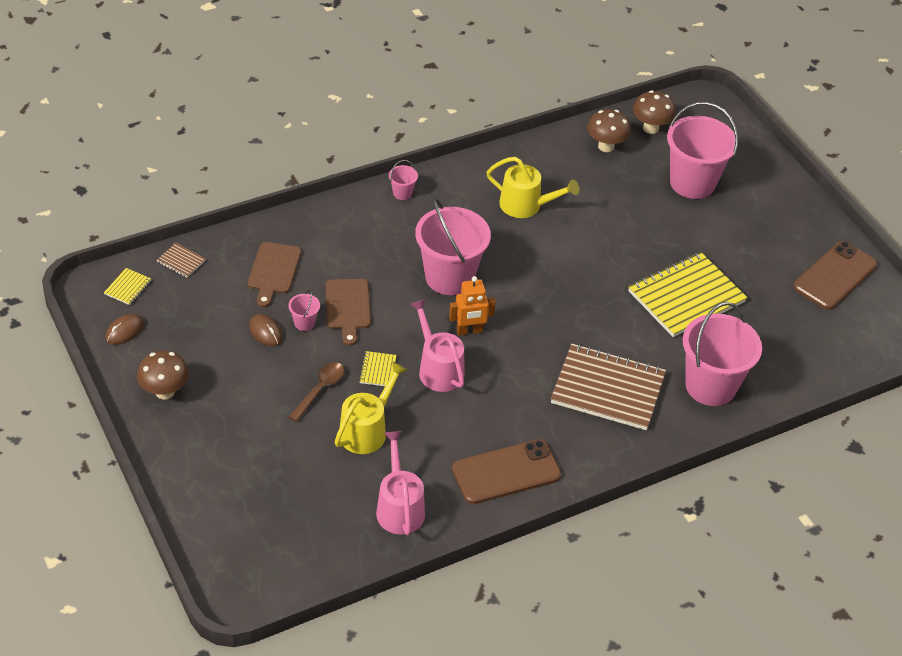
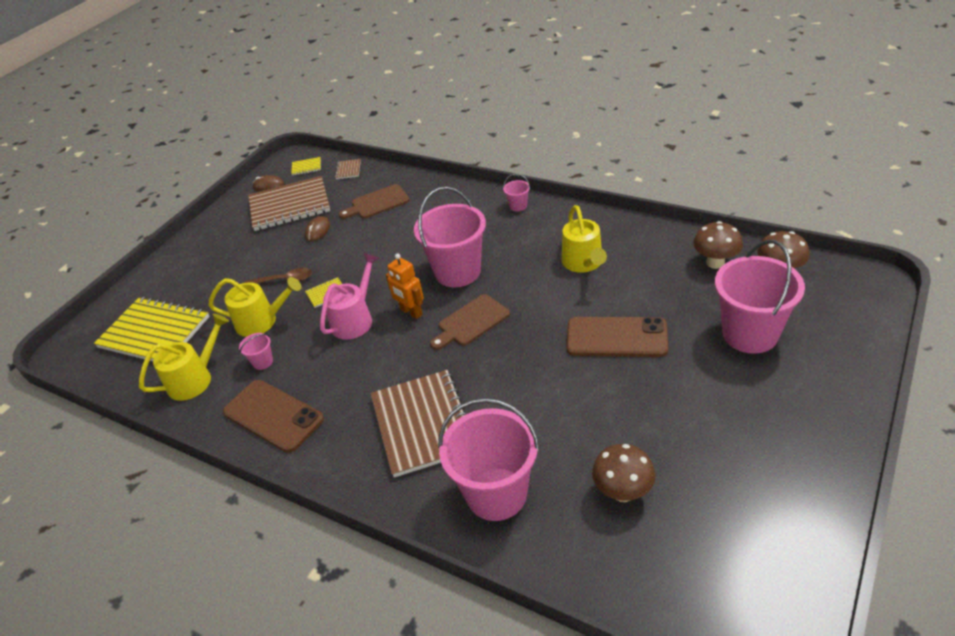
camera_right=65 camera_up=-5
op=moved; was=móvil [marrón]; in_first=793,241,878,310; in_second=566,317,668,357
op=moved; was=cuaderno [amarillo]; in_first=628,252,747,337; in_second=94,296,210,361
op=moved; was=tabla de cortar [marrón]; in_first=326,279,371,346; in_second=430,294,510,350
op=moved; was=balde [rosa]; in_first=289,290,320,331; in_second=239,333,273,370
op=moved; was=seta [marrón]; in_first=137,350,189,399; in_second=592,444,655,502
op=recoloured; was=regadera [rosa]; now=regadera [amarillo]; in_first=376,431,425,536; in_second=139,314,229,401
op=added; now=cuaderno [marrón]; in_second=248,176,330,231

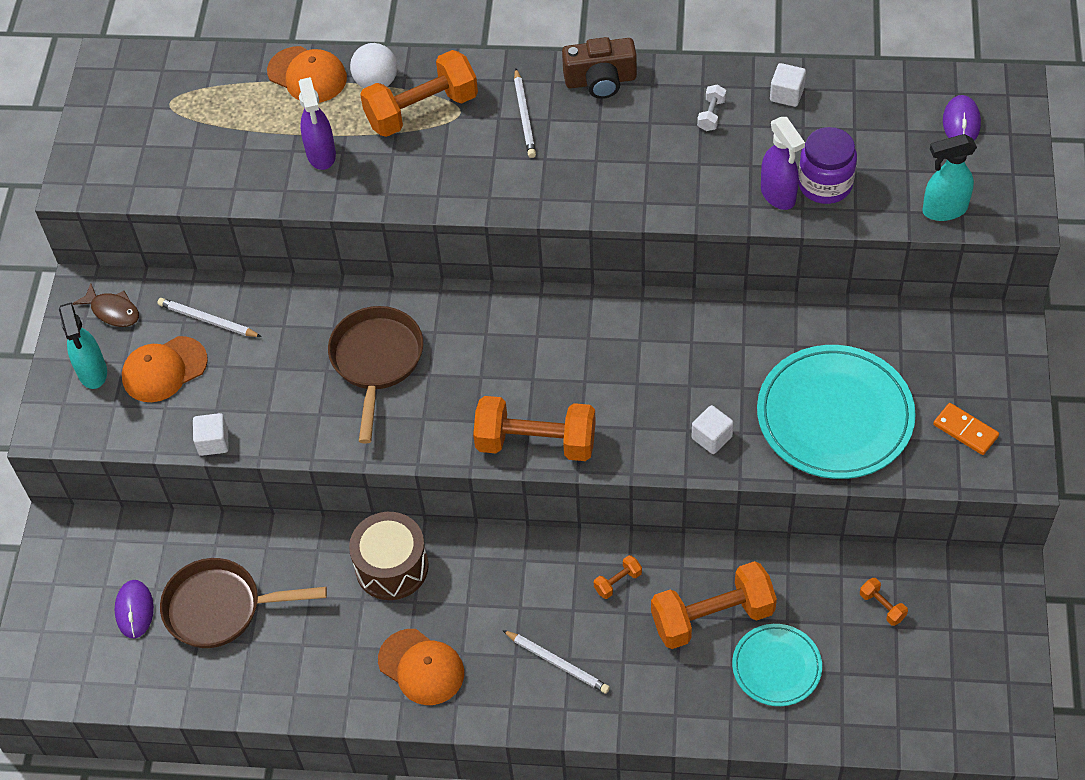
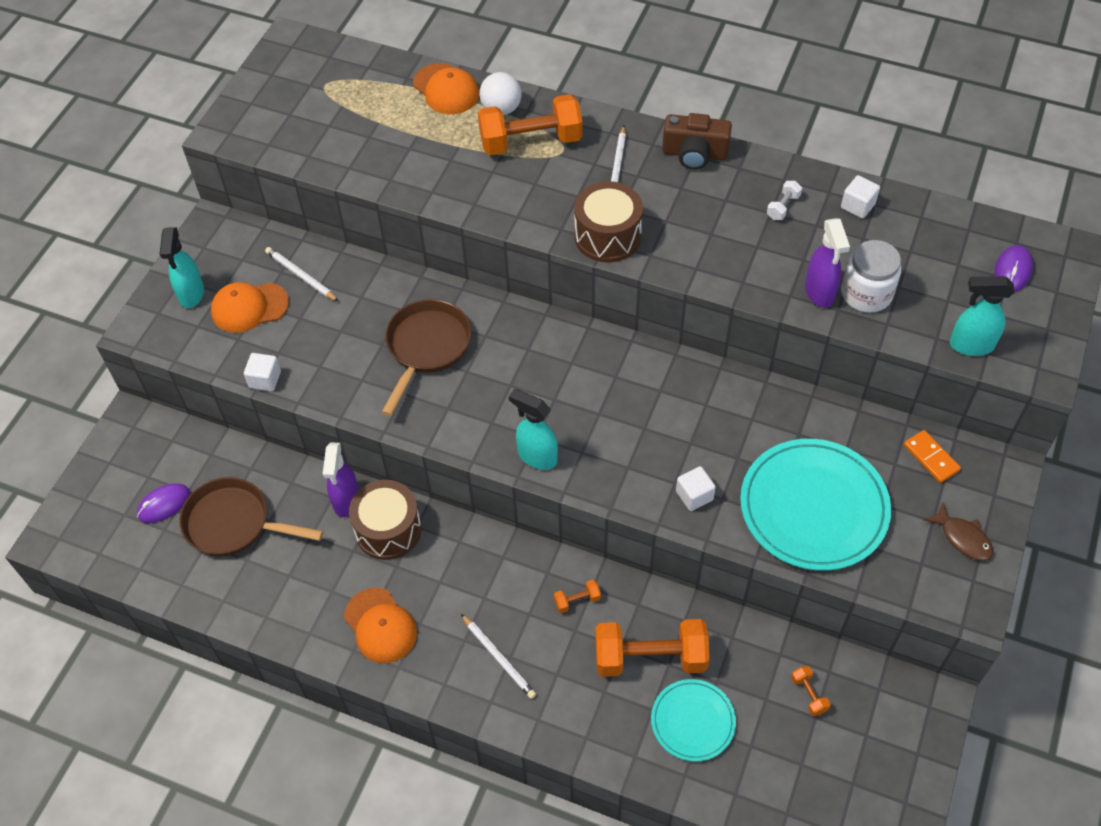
camera_right=15 camera_up=0
op=moved; was=pulverizador [morado]; in_first=299,77,336,170; in_second=323,442,359,517
op=recoloured; was=tarro [morado]; now=tarro [blanco]; in_first=799,127,857,204; in_second=841,240,901,313
op=moved; was=pez [marrón]; in_first=72,283,139,327; in_second=924,502,993,561
op=replaced; was=mancuerna [naranja]; now=pulverizador [turquesa]; in_first=473,396,596,461; in_second=509,389,558,470
op=moved; was=ficha de dominó [naranja]; in_first=933,403,999,455; in_second=904,430,961,483
op=turned; was=ratón [morado]; in_first=115,580,154,638; in_second=137,483,190,523; clockwise=45
op=added; now=tambor [marrón]; in_second=574,181,643,262

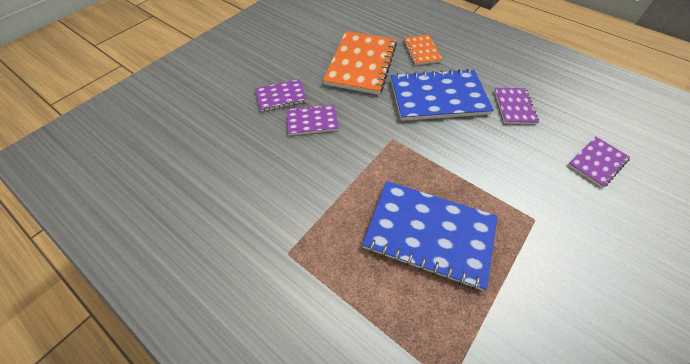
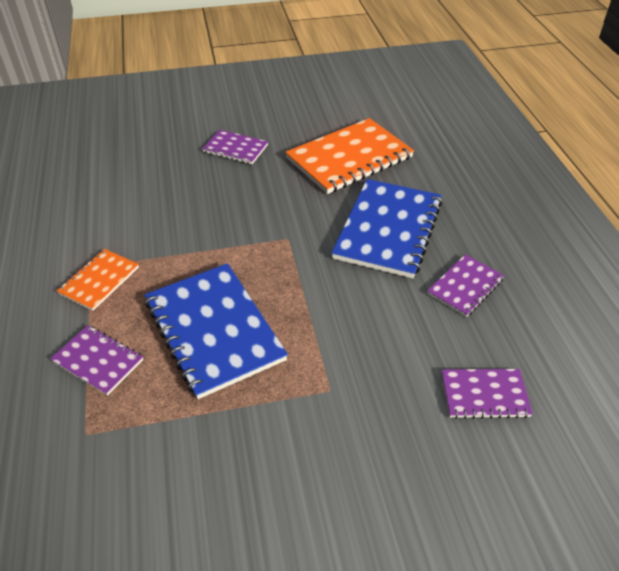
camera_right=40 camera_up=-10
op=moved; was=cuaderno [naranja]; in_first=403,35,443,65; in_second=57,249,139,311
op=turned; was=cuaderno [azul]; in_first=391,69,494,121; in_second=331,179,442,278; clockwise=75
op=moved; was=cuaderno [morado]; in_first=287,104,339,135; in_second=50,325,143,396

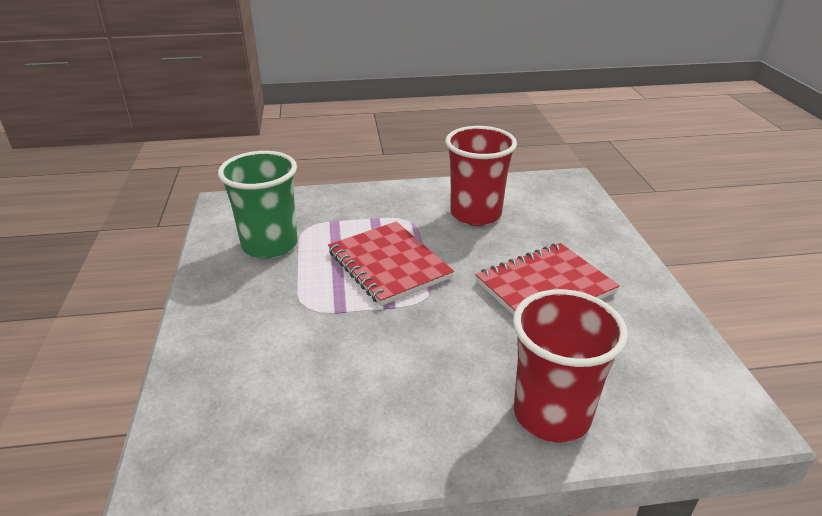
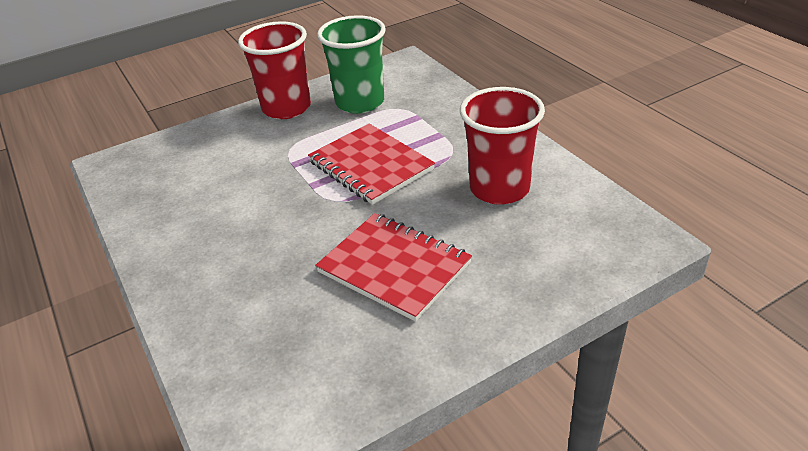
camera_right=70 camera_up=5
op=turned; was=cuaderno [rojo]; in_first=328,222,454,306; in_second=308,123,435,205; clockwise=-75
op=moved; was=vaso [rojo]; in_first=513,289,628,443; in_second=238,21,311,119

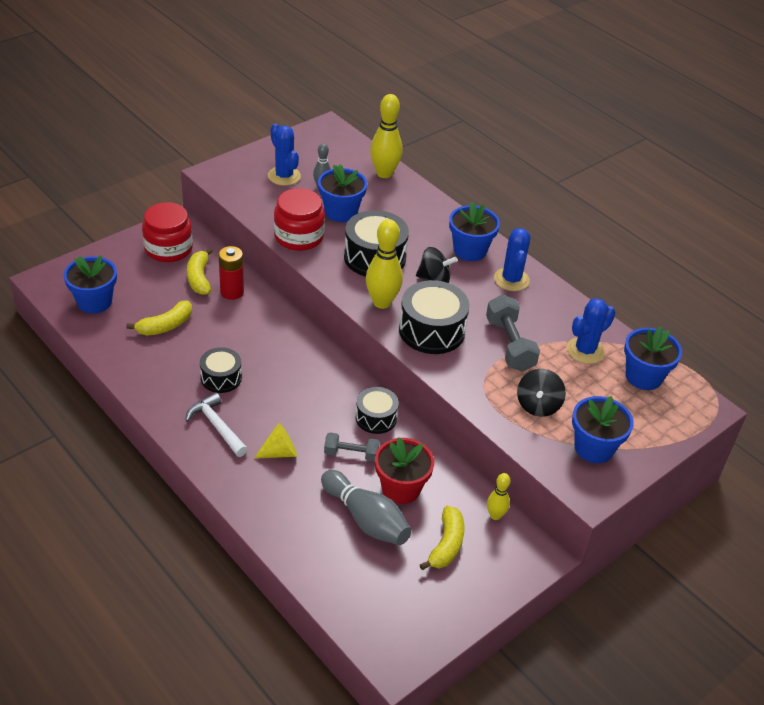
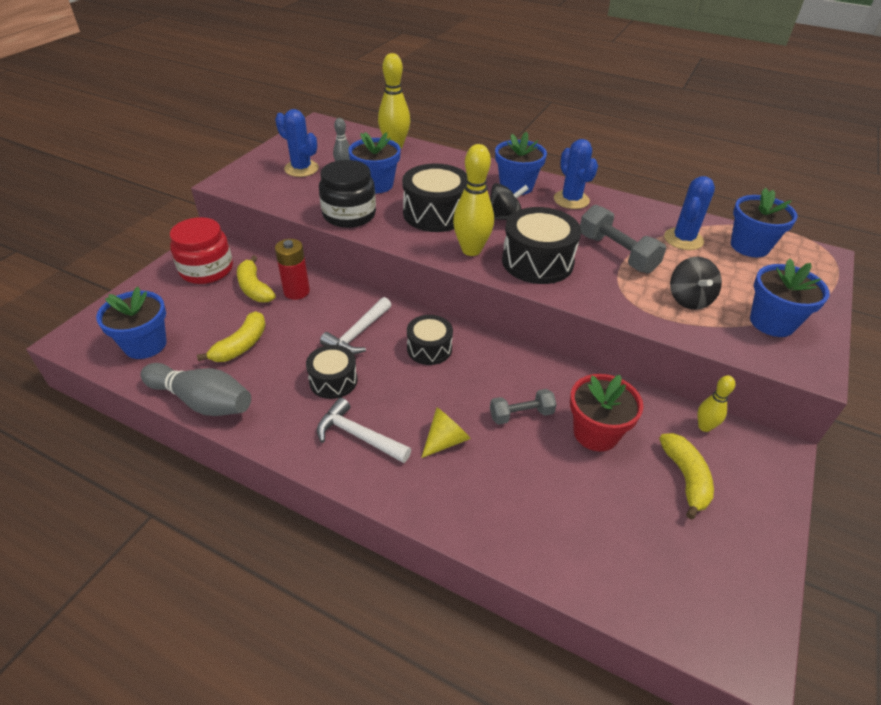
camera_right=-20 camera_up=0
op=recoloured; was=tarro [rojo]; now=tarro [negro]; in_first=274,188,325,251; in_second=319,160,376,228
op=moved; was=tambor [negro]; in_first=356,387,399,434; in_second=407,315,453,365
op=moved; was=bolo [gris]; in_first=321,470,412,545; in_second=141,363,251,416
op=added; now=martillo [blanco]; in_second=320,297,391,355

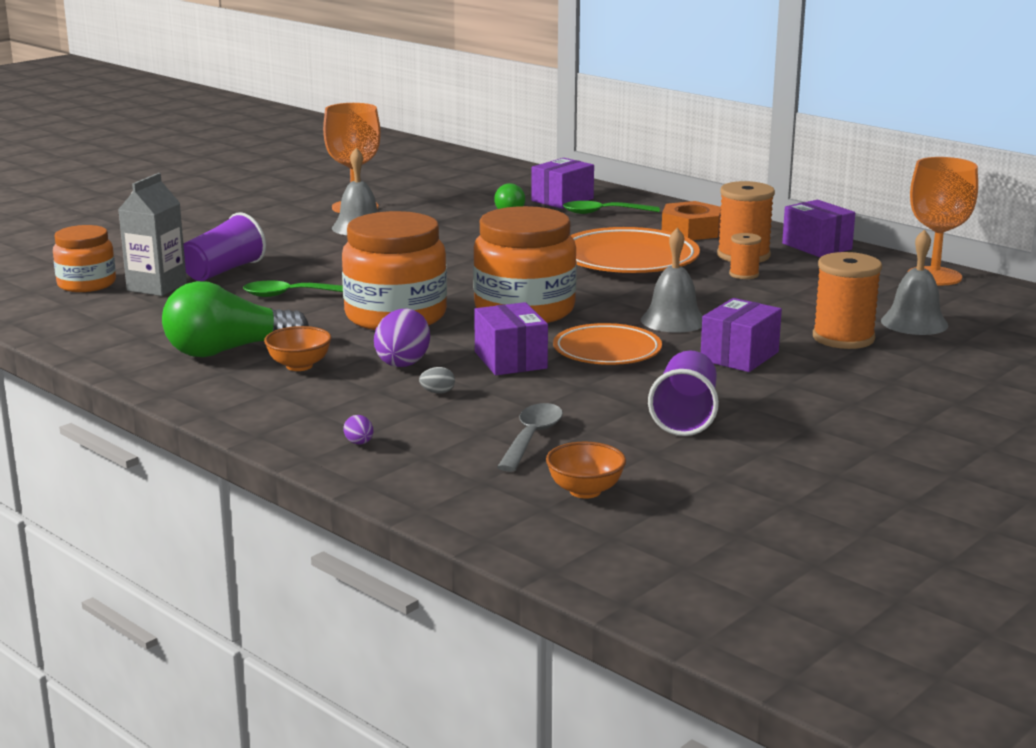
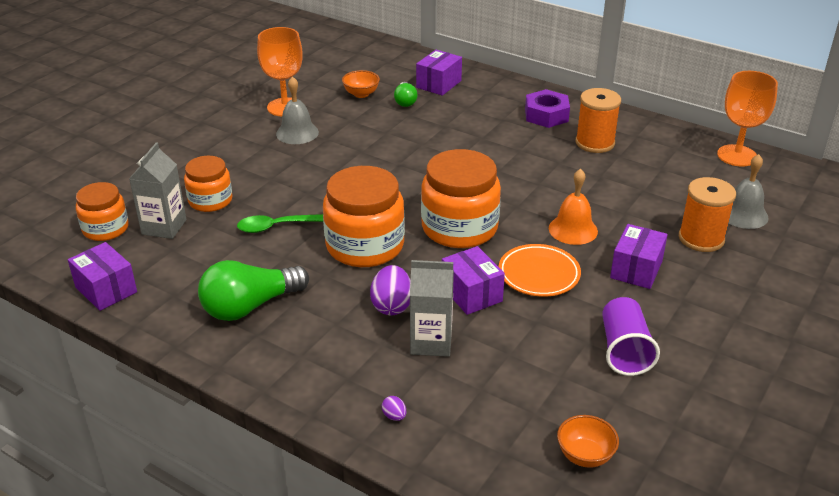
camera_right=-10 camera_up=15
op=moved; was=caja [morado]; in_first=782,200,855,257; in_second=68,242,137,311
op=removed; was=cuchara [verde]; in_first=563,201,660,214
op=recoloured; was=tuerca [naranja]; now=tuerca [morado]; in_first=662,201,721,240; in_second=525,89,570,128
op=replaced; was=vaso [morado]; now=tarro [naranja]; in_first=183,212,266,281; in_second=184,156,233,212
op=removed; was=plato [naranja]; in_first=570,227,700,273
op=recoloured; was=campana [gris]; now=campana [naranja]; in_first=641,228,703,333; in_second=549,169,598,245
op=removed; was=carrete [naranja]; in_first=729,233,761,279
op=moved; was=cuenco [naranja]; in_first=264,326,332,371; in_second=342,70,380,98
op=replaced; was=huevo [gris]; now=cartón de leche [gris]; in_first=419,367,455,394; in_second=410,260,454,357
op=removed; was=cuchara [gris]; in_first=497,403,563,472

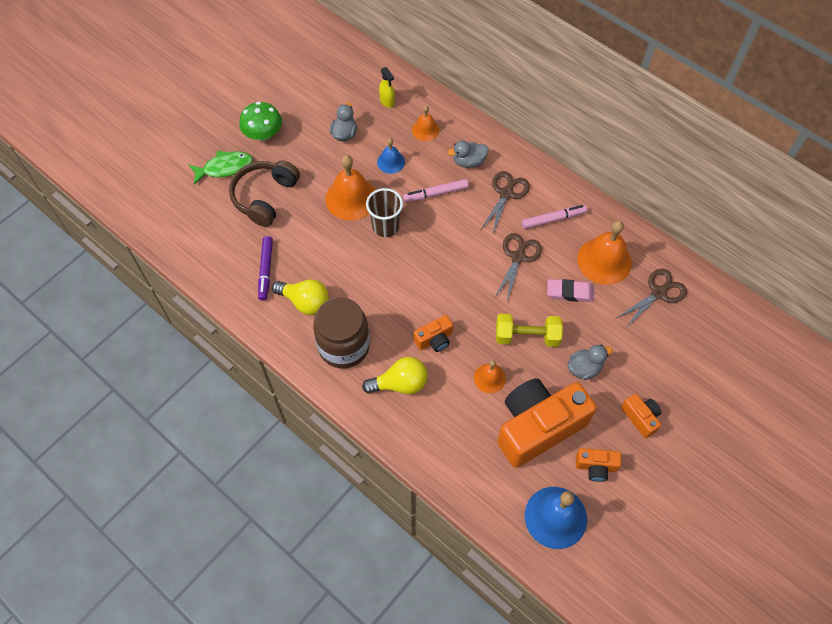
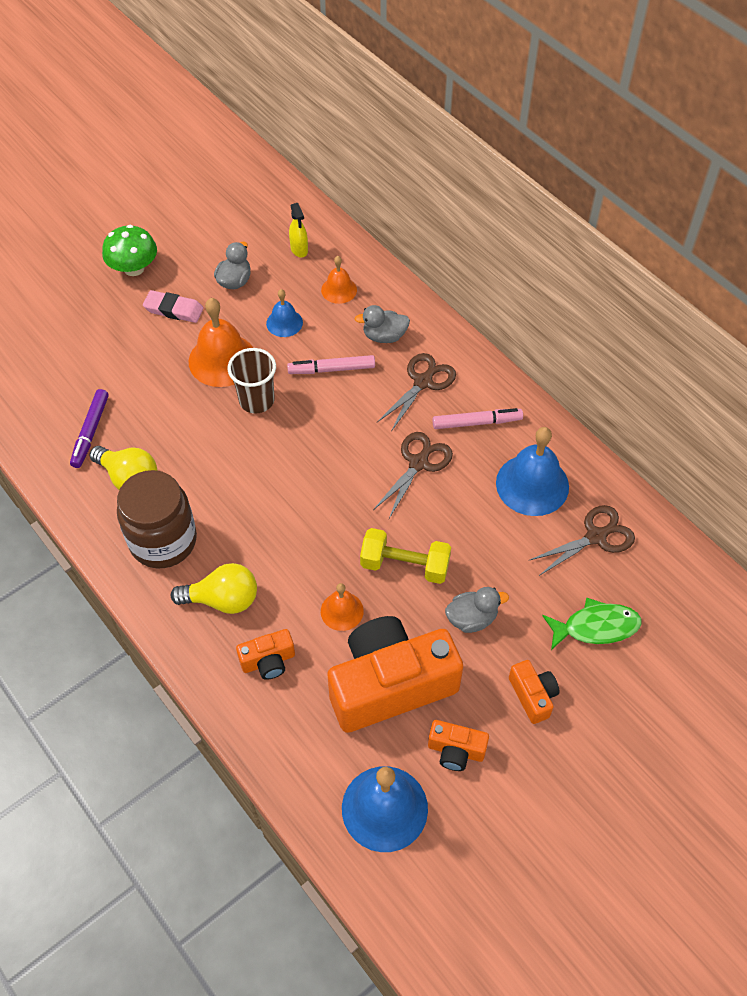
camera_right=10 camera_up=-5
op=moved; was=pez [verde]; in_first=189,151,253,185; in_second=542,598,642,650
op=removed; was=auriculares [marrón]; in_first=229,160,300,227
op=recoloured; was=campana [naranja]; now=campana [azul]; in_first=577,220,632,285; in_second=496,427,569,516
op=moved; was=goma de borrar [rosa]; in_first=547,279,594,302; in_second=143,290,204,323
op=moved; was=cámara [naranja]; in_first=414,315,453,352; in_second=236,629,295,680

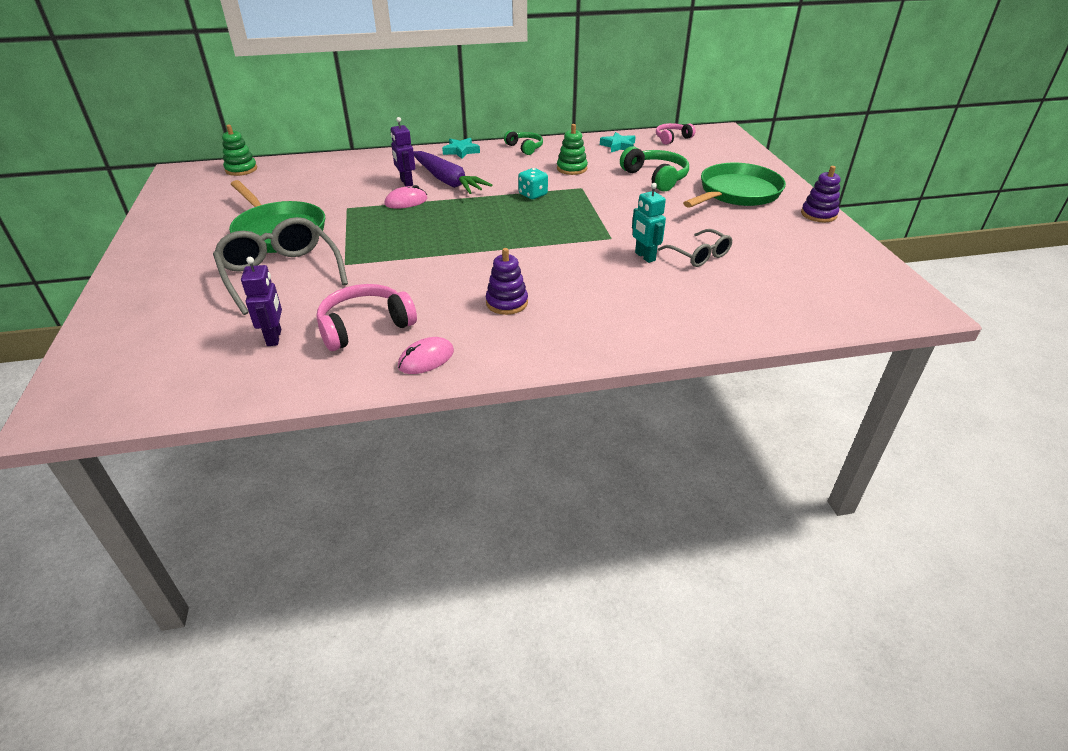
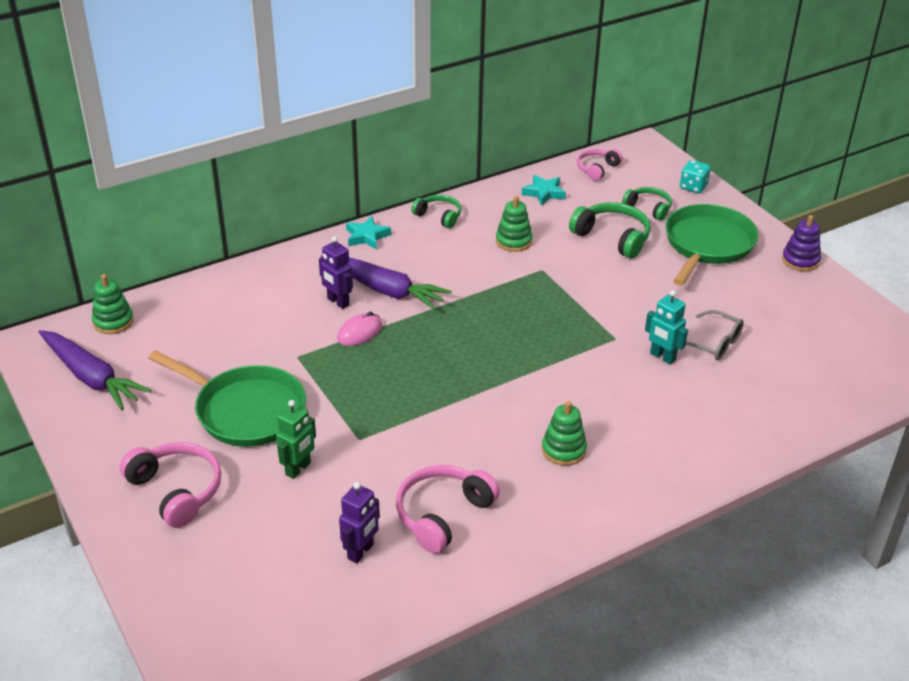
camera_right=-20 camera_up=0
op=moved; was=dado [turquesa]; in_first=518,168,548,199; in_second=680,160,711,193
op=replaced; was=gafas [gris]; now=robot [verde]; in_first=213,217,348,315; in_second=276,400,316,479
op=recoloured; was=juguete apilable [morado]; now=juguete apilable [verde]; in_first=486,248,528,315; in_second=542,401,587,466
op=turned; was=robot [morado]; in_first=241,257,282,346; in_second=339,482,380,564; clockwise=60
op=removed; was=ratón [rosa]; in_first=398,337,454,374
op=added; now=auriculares [verde]; in_second=622,187,672,220
op=added; now=zanahoria [morado]; in_second=39,330,151,410
op=added; now=auriculares [rosa]; in_second=120,442,221,528

